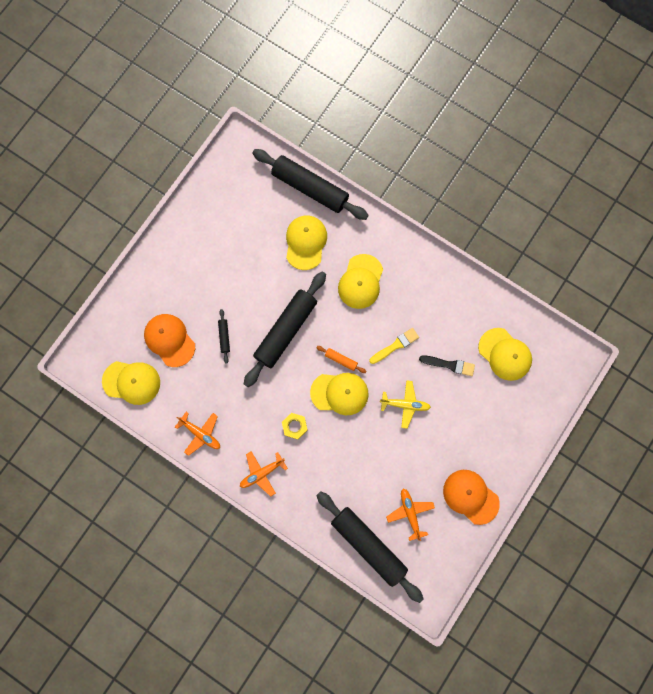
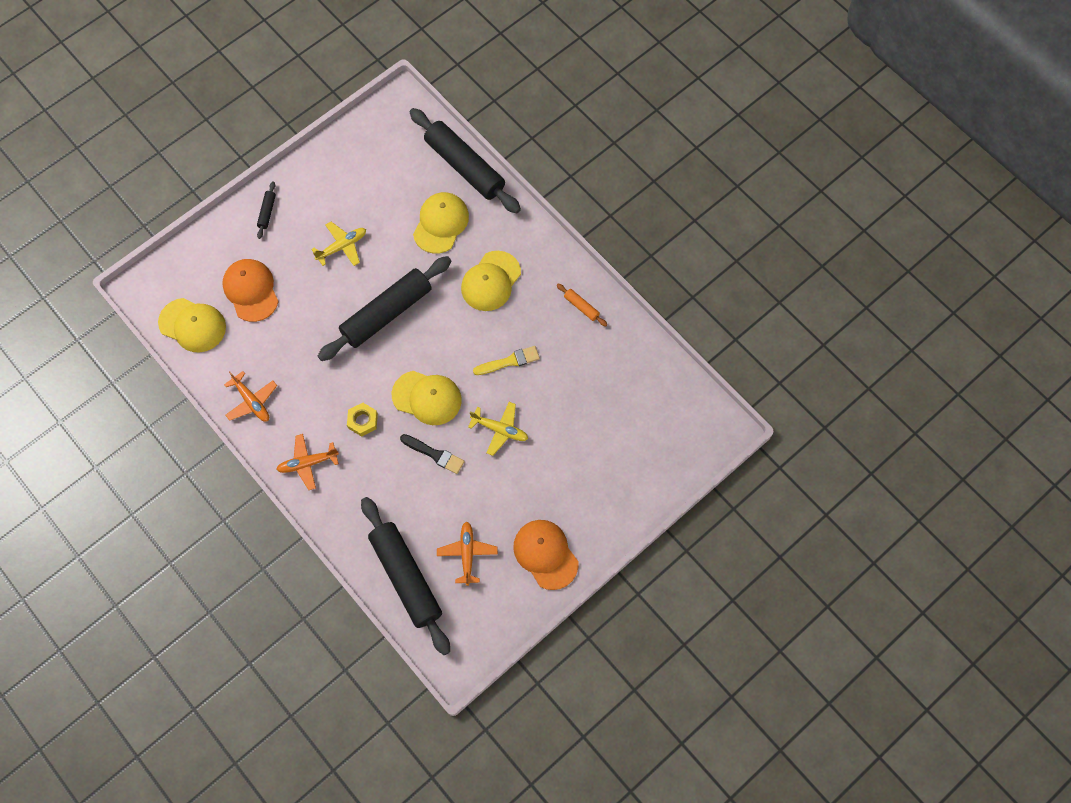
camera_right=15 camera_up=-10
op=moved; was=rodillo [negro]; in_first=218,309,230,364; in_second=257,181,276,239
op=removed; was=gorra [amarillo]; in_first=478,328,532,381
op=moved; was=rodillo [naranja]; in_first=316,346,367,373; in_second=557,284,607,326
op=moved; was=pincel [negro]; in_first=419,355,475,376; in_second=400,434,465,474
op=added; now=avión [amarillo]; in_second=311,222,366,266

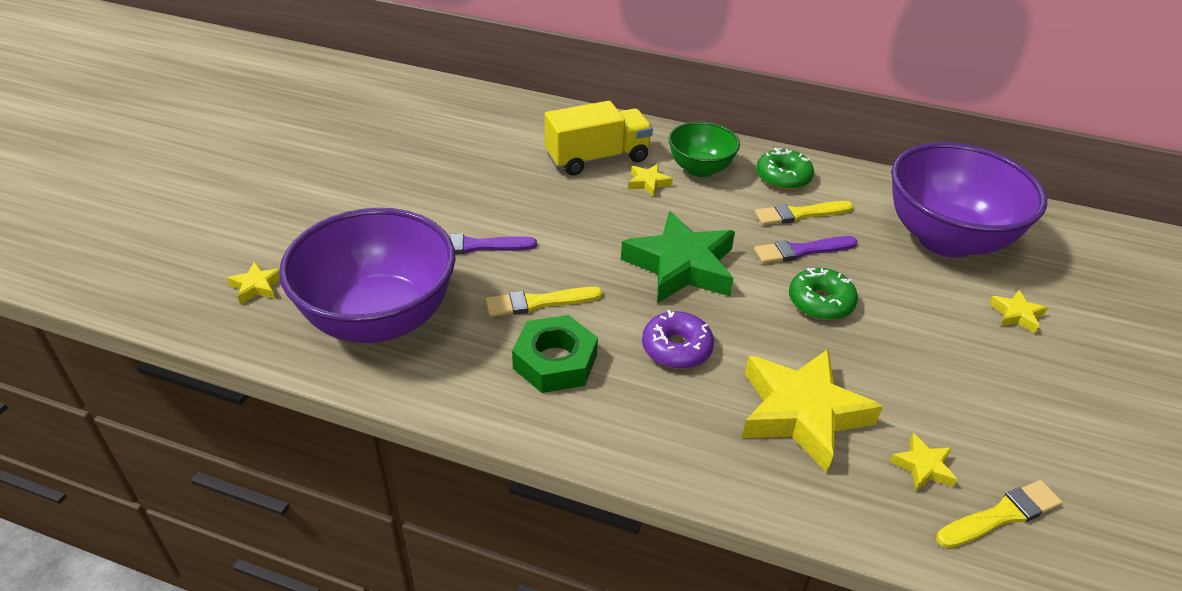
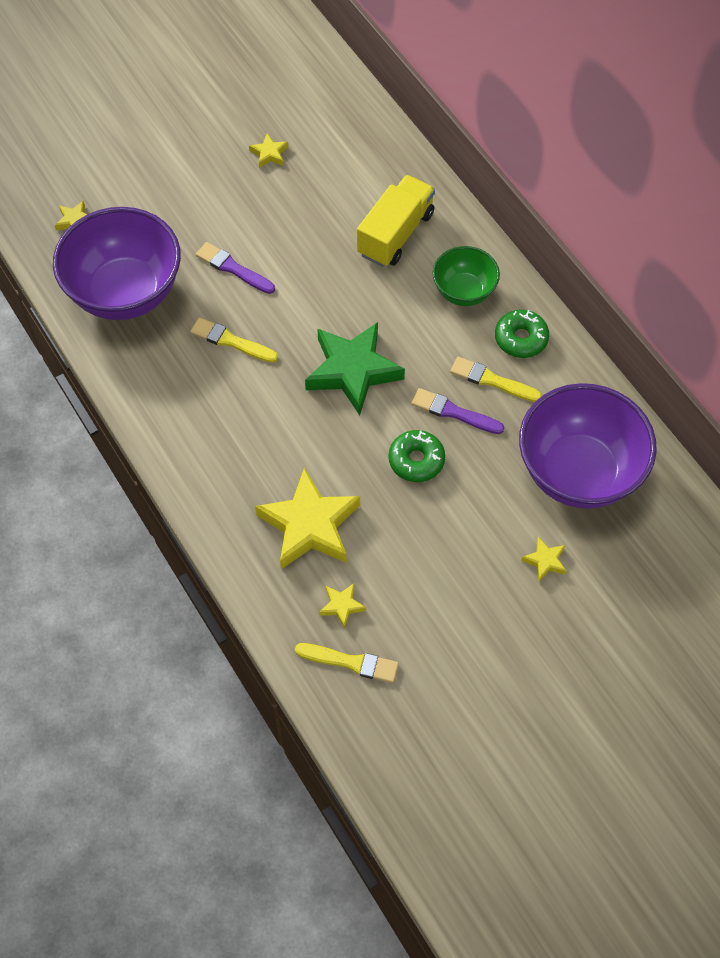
camera_right=40 camera_up=20
op=turned; was=camión [amarillo]; in_first=544,101,653,175; in_second=357,175,435,267; clockwise=-75
op=moved; was=estrella [amarillo]; in_first=628,164,673,197; in_second=249,133,288,168
op=removed; was=rosquilla [morado]; in_first=642,310,714,369
op=removed; was=tuerca [verde]; in_first=512,315,598,393

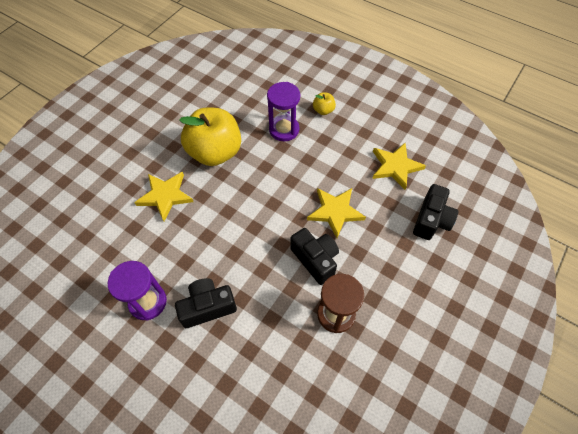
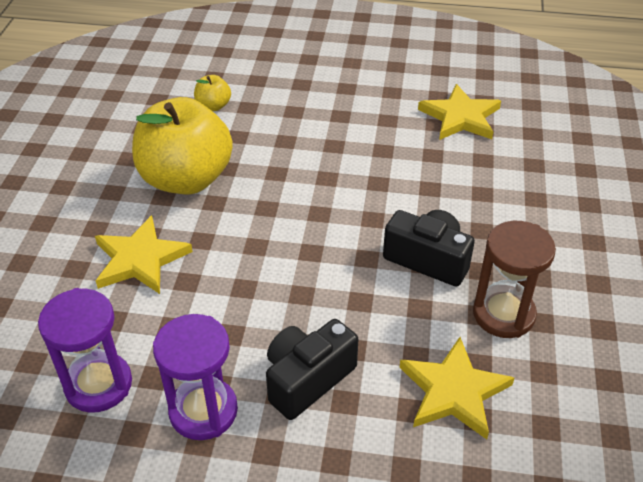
camera_right=-25 camera_up=-15
op=moved; was=reloj de arena [morado]; in_first=267,82,300,141; in_second=38,288,132,413
op=moved; was=manzana [amarillo]; in_first=313,92,336,115; in_second=194,75,231,111
op=removed; was=cámara [negro]; in_first=413,184,458,240
op=moved; was=estrella [amarillo]; in_first=307,188,366,238; in_second=399,337,514,439

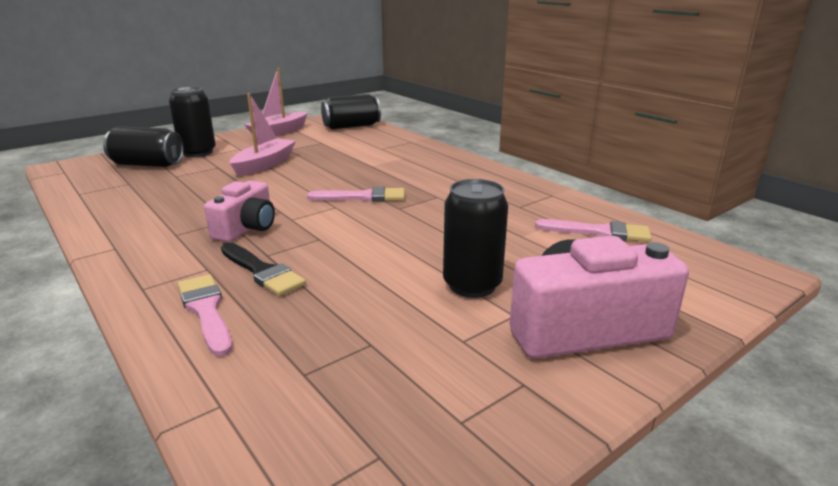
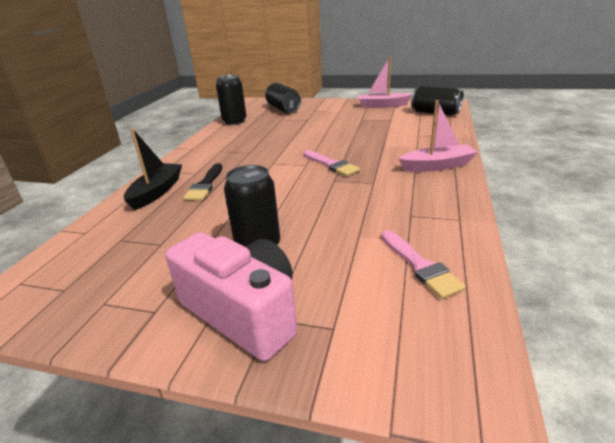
camera_right=55 camera_up=5
op=moved; was=lata [negro]; in_first=169,87,216,157; in_second=216,75,246,125
op=moved; was=barco [rosa]; in_first=230,93,296,177; in_second=398,100,478,172
op=removed; was=cámara [rosa]; in_first=204,181,275,242
op=replaced; was=pincel [rosa]; now=barco [negro]; in_first=178,274,232,357; in_second=124,128,182,210

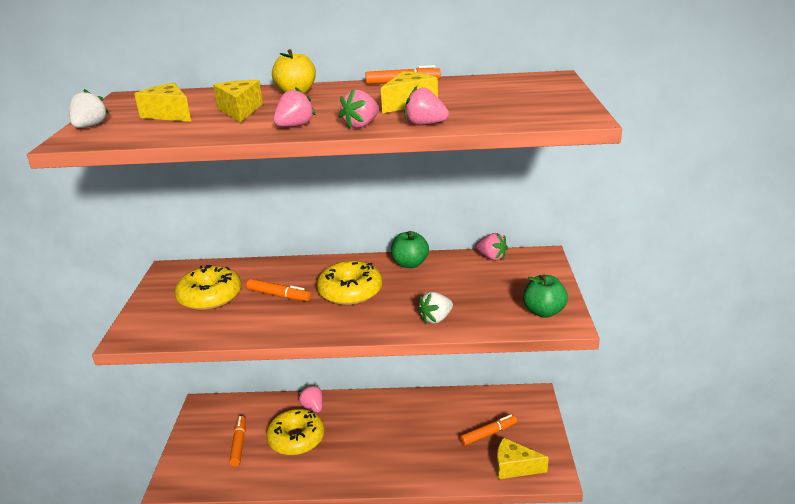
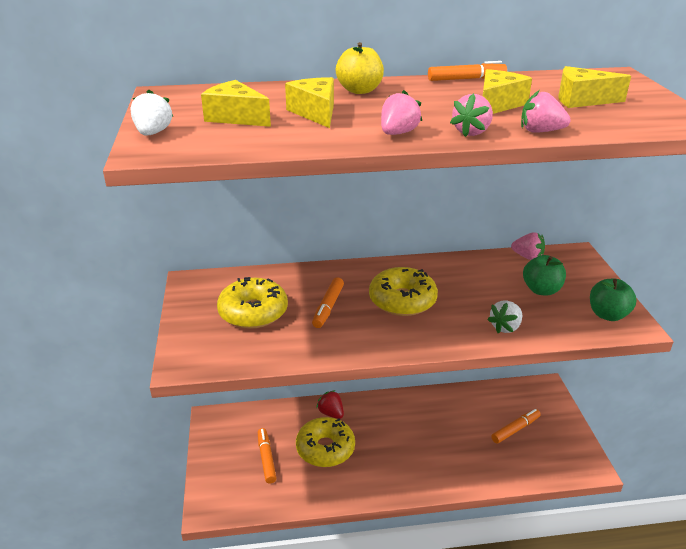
camera_right=-10 camera_up=5
op=moved; was=manzana [verde]; in_first=391,231,429,268; in_second=523,255,566,295
op=turned; was=rotulador [naranja]; in_first=247,279,311,301; in_second=312,277,344,328; clockwise=90
op=recoloured; was=fresa [rosa]; now=fresa [rojo]; in_first=298,385,323,413; in_second=316,390,344,419
op=moved; was=queso [amarillo]; in_first=497,438,549,479; in_second=559,66,631,108

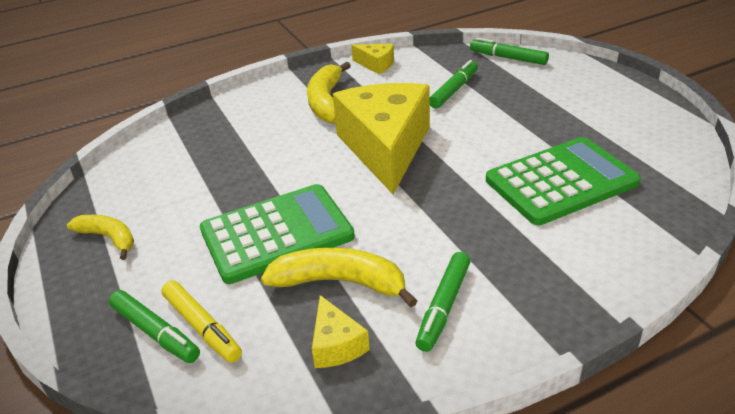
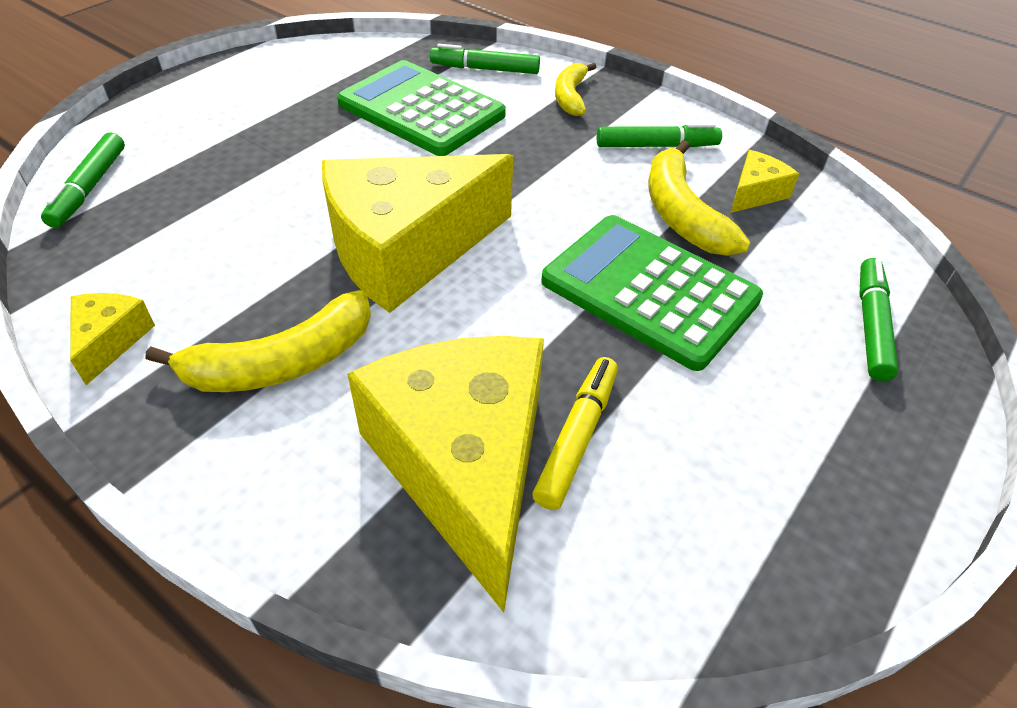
camera_right=-120 camera_up=10
op=moved; was=rotulador [verde]; in_first=430,60,478,109; in_second=430,44,540,74
op=moved; was=plátano [amarillo]; in_first=67,215,134,260; in_second=555,63,596,116
op=moved; was=rotulador [amarillo]; in_first=161,281,242,363; in_second=532,357,618,510
op=added; now=queso [amarillo]; in_second=347,336,544,613

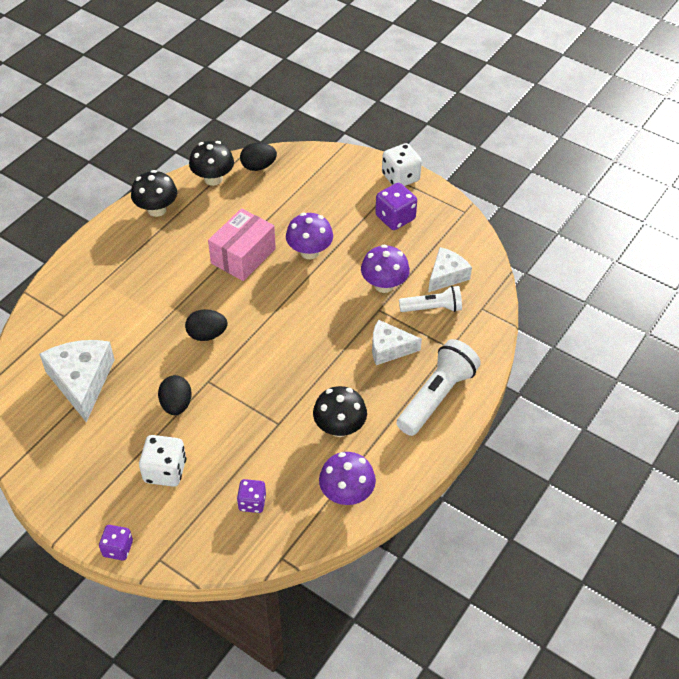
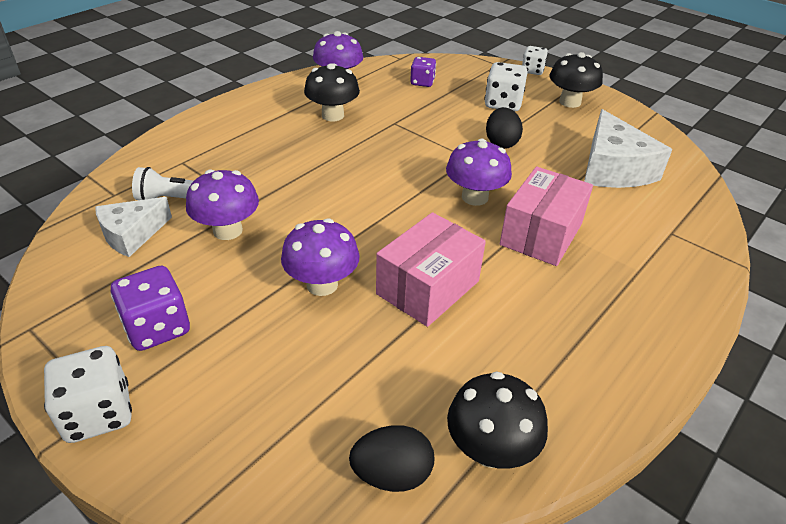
camera_right=-175 camera_up=-10
op=moved; was=seta [negro]; in_first=131,170,177,217; in_second=549,52,603,108
op=replaced; was=huevo [negro]; now=seta [morado]; in_first=185,309,227,341; in_second=446,139,512,206
op=removed; was=queso [blanco]; in_first=372,320,422,365
op=removed; was=lámpara de mano [blanco]; in_first=397,339,481,436
op=recoloured; was=dado [morado]; now=dado [blanco]; in_first=99,525,133,561; in_second=522,46,548,75
op=added; now=caja [rosa]; in_second=500,167,593,266

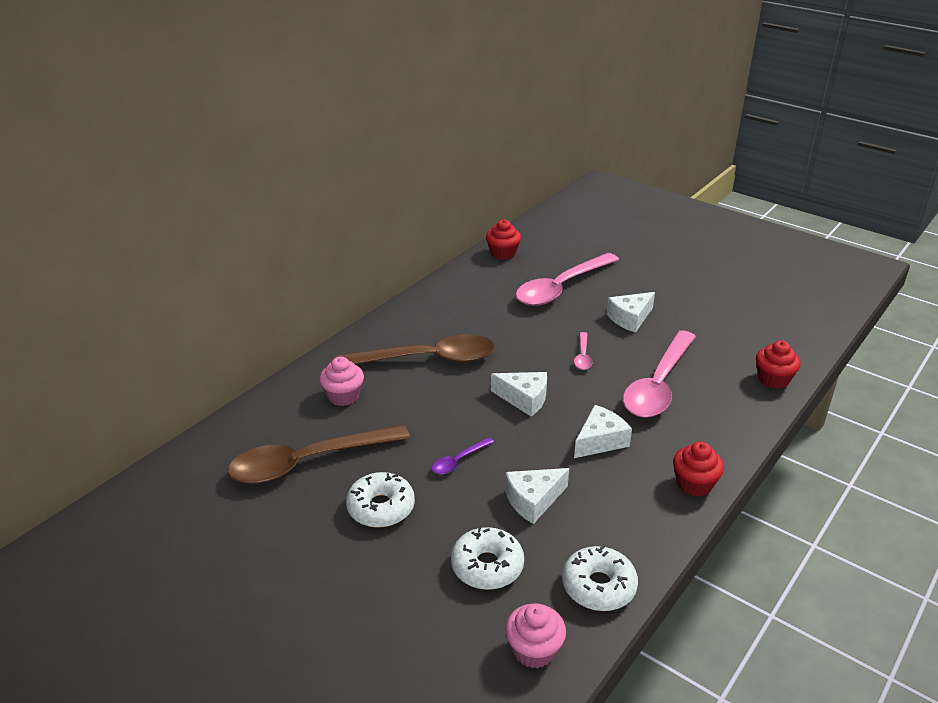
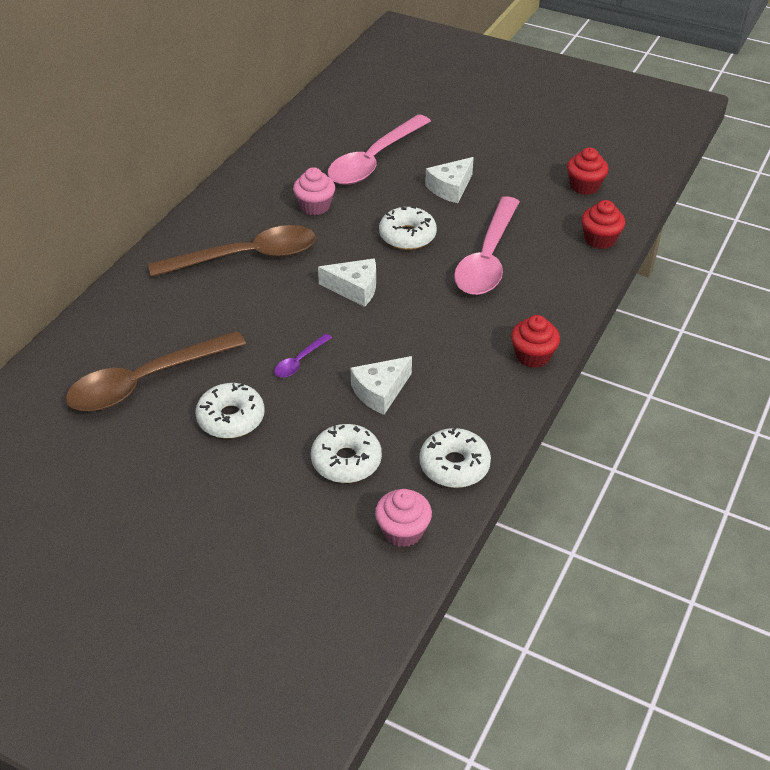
camera_right=-10 camera_up=10
op=moved; was=magdalena [rojo]; in_first=486,220,521,260; in_second=567,147,609,195
op=replaced; was=cuchara [rosa]; now=rosquilla [blanco]; in_first=574,332,593,370; in_second=379,206,437,250
op=moved; was=magdalena [rosa]; in_first=319,357,364,406; in_second=293,167,335,215
op=removed; was=queso [blanco]; in_first=574,405,632,458

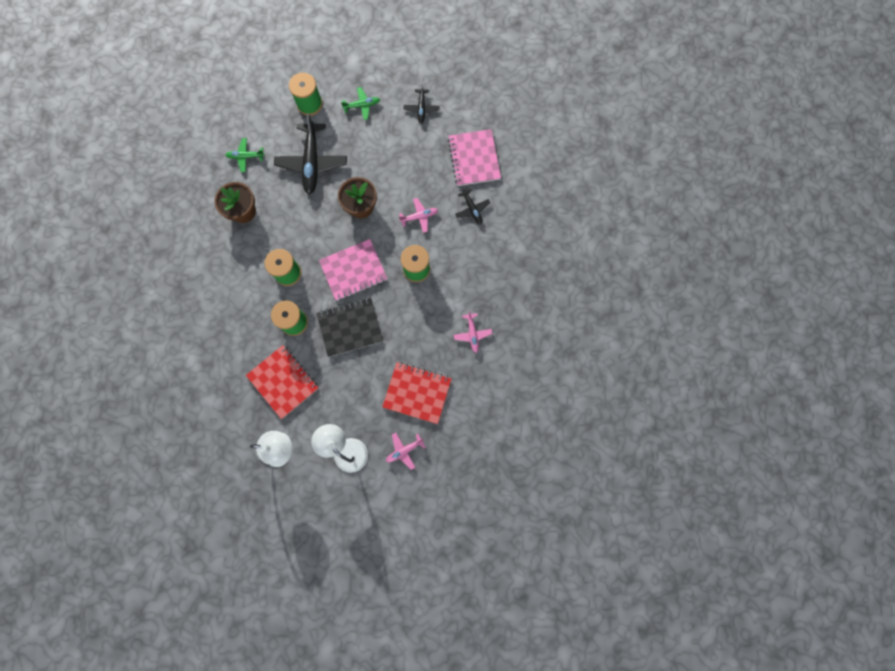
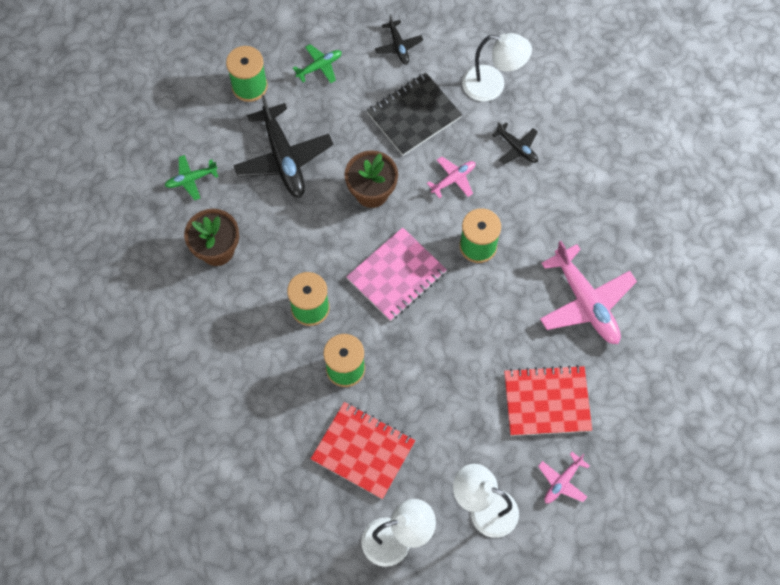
camera_right=-20 camera_up=-10
op=replaced; was=cuaderno [rosa]; now=lámpara [blanco]; in_first=448,129,501,186; in_second=462,33,532,102
op=moved; was=cuaderno [negro]; in_first=317,298,383,357; in_second=367,73,462,156
op=resized; was=avión [rosa]; in_first=454,311,492,353; in_second=540,241,637,344; ratio=1.98

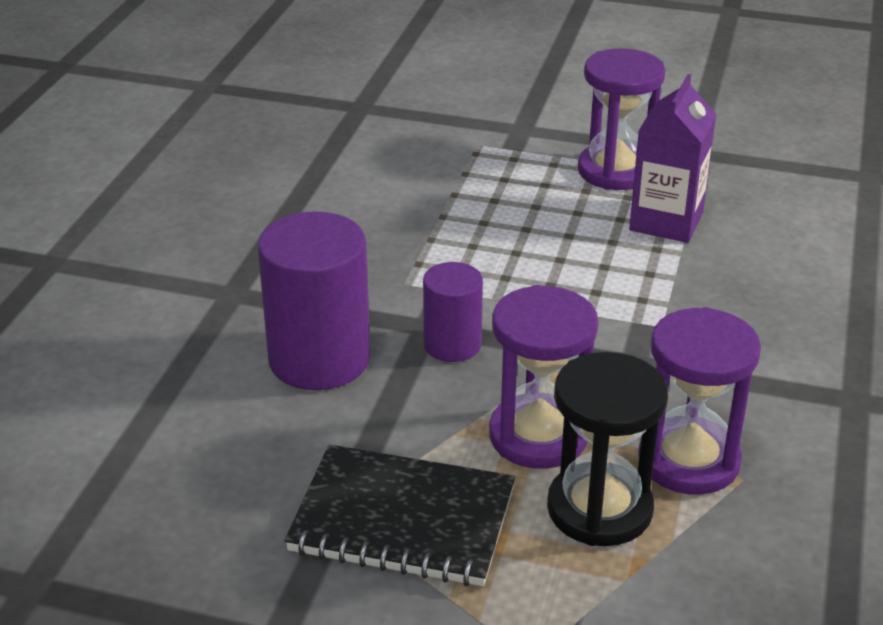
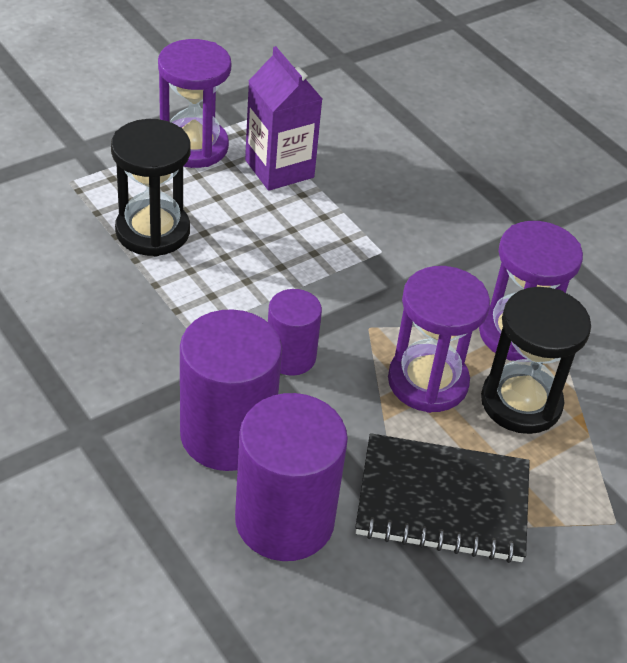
camera_right=-55 camera_up=10
op=turned; was=cuaderno [negro]; in_first=285,444,515,586; in_second=355,433,530,563; clockwise=45
op=added; now=reloj de arena [negro]; in_second=111,119,191,256
op=added; now=cilindro [morado]; in_second=235,393,348,561

